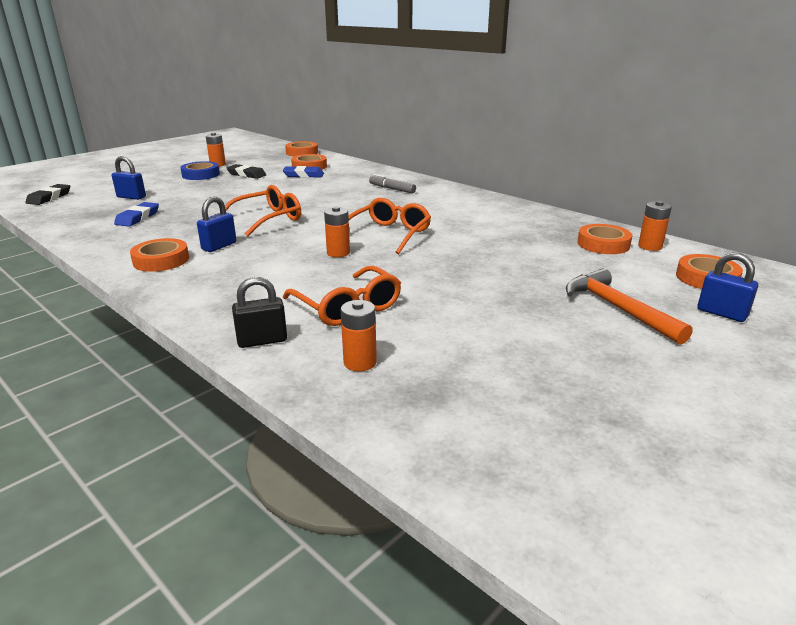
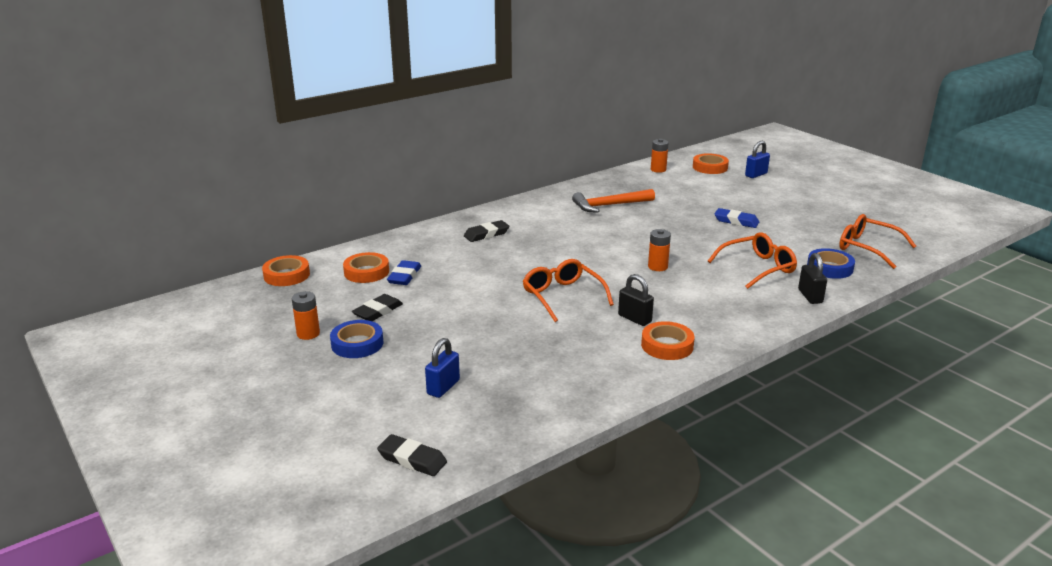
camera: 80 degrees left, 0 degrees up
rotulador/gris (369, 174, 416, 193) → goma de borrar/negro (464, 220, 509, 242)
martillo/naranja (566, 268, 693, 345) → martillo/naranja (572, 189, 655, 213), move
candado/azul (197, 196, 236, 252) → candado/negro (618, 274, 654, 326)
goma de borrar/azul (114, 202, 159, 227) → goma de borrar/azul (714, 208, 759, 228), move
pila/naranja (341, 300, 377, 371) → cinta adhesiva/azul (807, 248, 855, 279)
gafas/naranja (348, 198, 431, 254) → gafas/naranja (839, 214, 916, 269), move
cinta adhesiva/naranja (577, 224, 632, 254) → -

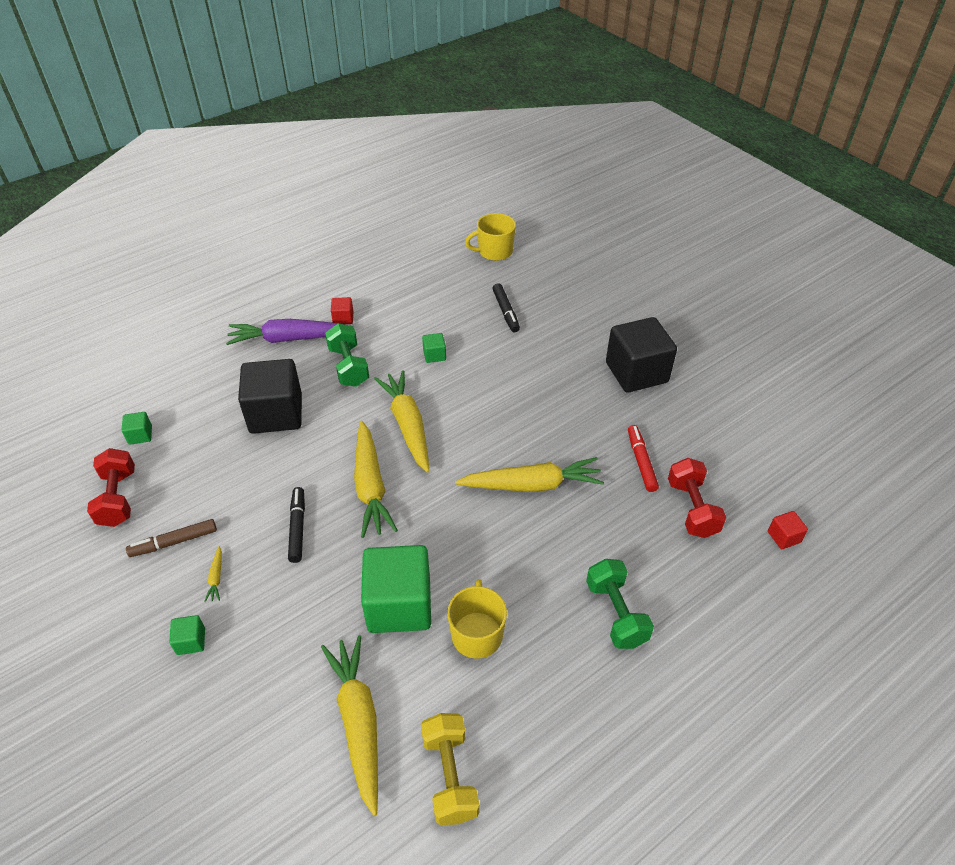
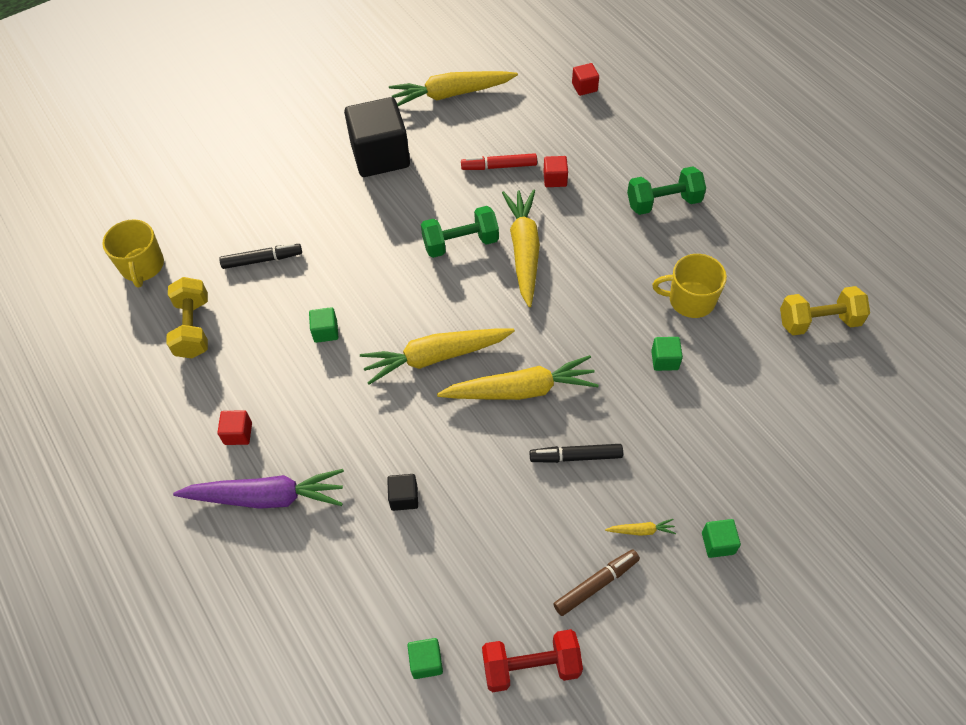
camera: 85 degrees left, 10 degrees up
- → mancuerna/amarillo (166, 277, 208, 358)
zanahoria/morado (226, 319, 354, 345) → zanahoria/morado (173, 469, 344, 509), 90 degrees counterclockwise
cubo/negro (238, 359, 302, 434) → cubo/negro (387, 474, 418, 511), x0.43
zanahoria/amarillo (321, 635, 378, 816) → zanahoria/amarillo (389, 71, 518, 106), move
mancuerna/verde (325, 323, 369, 387) → mancuerna/verde (421, 206, 499, 258), move
- → cubo/rojo (543, 156, 568, 187)
rotulador/marrón (126, 519, 217, 557) → rotulador/marrón (553, 549, 640, 616), 105 degrees counterclockwise
cubo/verde (361, 545, 431, 633) → cubo/verde (651, 337, 683, 371), x0.43
mancuerna/rojo (668, 458, 726, 538) → -

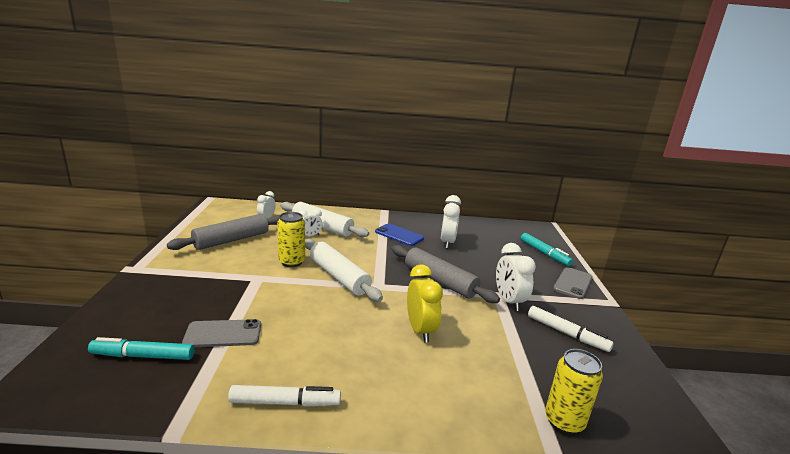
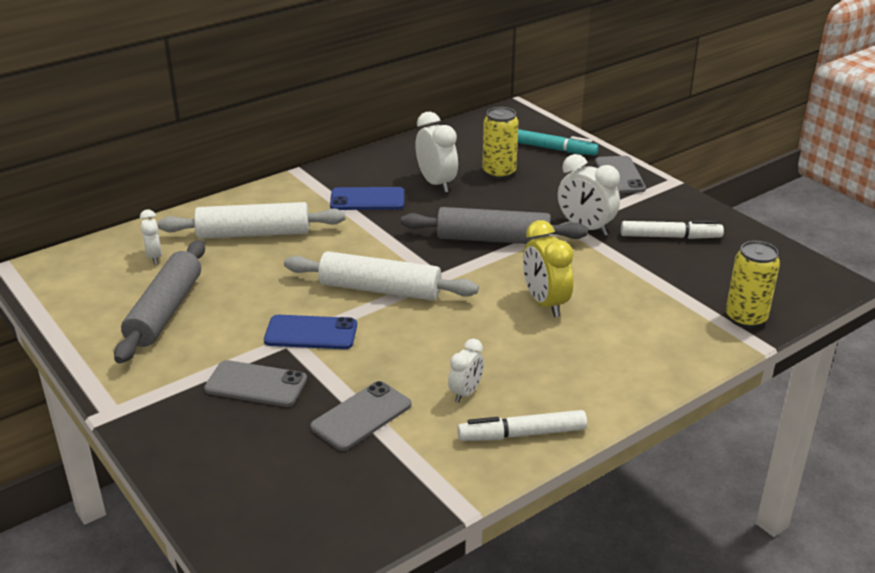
camera: 35 degrees left, 10 degrees up
- → móvil/gris (204, 360, 307, 407)
- → móvil/azul (264, 315, 357, 349)
despertador/blanco (299, 209, 322, 236) → despertador/blanco (448, 339, 484, 402), move
rotulador/blanco (228, 385, 341, 407) → rotulador/blanco (457, 410, 587, 441), 150 degrees counterclockwise
lata/amarillo (277, 212, 305, 267) → lata/amarillo (482, 107, 519, 179), move
despertador/amarillo (407, 264, 443, 343) → despertador/amarillo (523, 220, 574, 317), 150 degrees counterclockwise
rotulador/turquesa (88, 337, 194, 360) → -

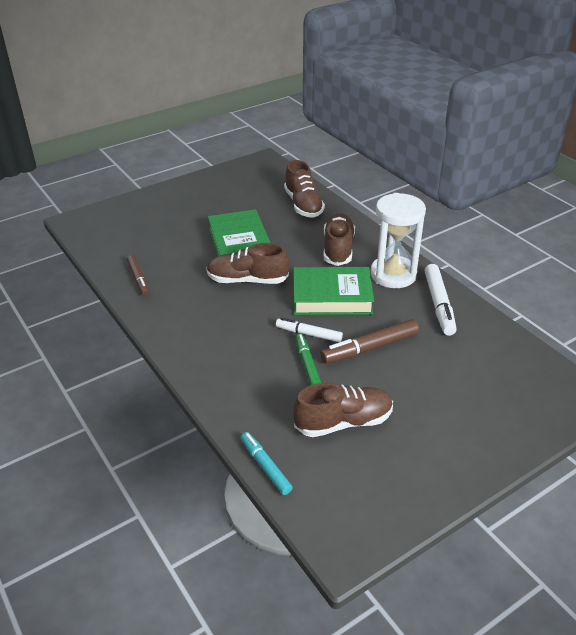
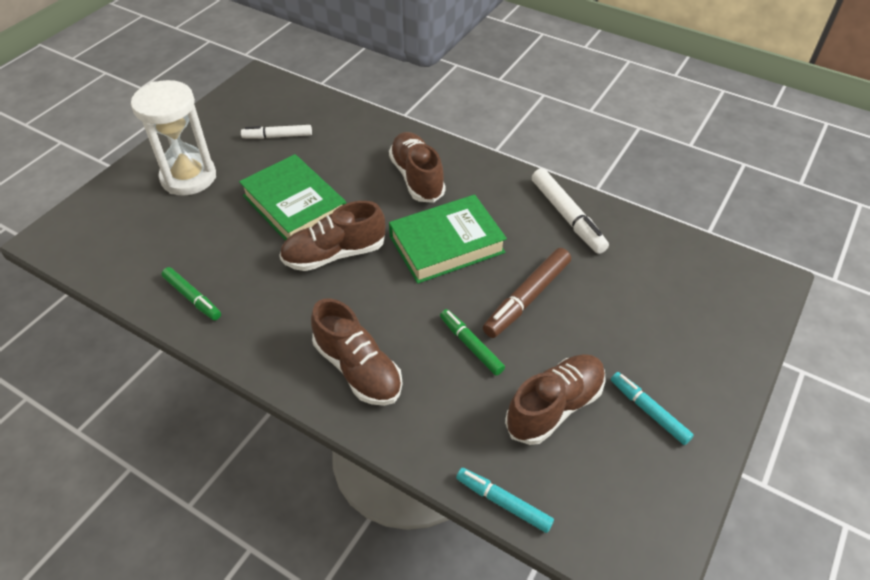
camera: 25 degrees left, 10 degrees up
reloj de arena/blanco (370, 193, 426, 288) → reloj de arena/blanco (131, 80, 216, 196), move
rotulador/marrón (127, 255, 150, 296) → rotulador/verde (162, 267, 221, 320)
rotulador/blanco (276, 318, 343, 342) → rotulador/blanco (241, 125, 312, 139), move
zapato/marrón (284, 160, 325, 218) → zapato/marrón (311, 298, 403, 406), move
- → rotulador/turquesa (611, 372, 694, 445)

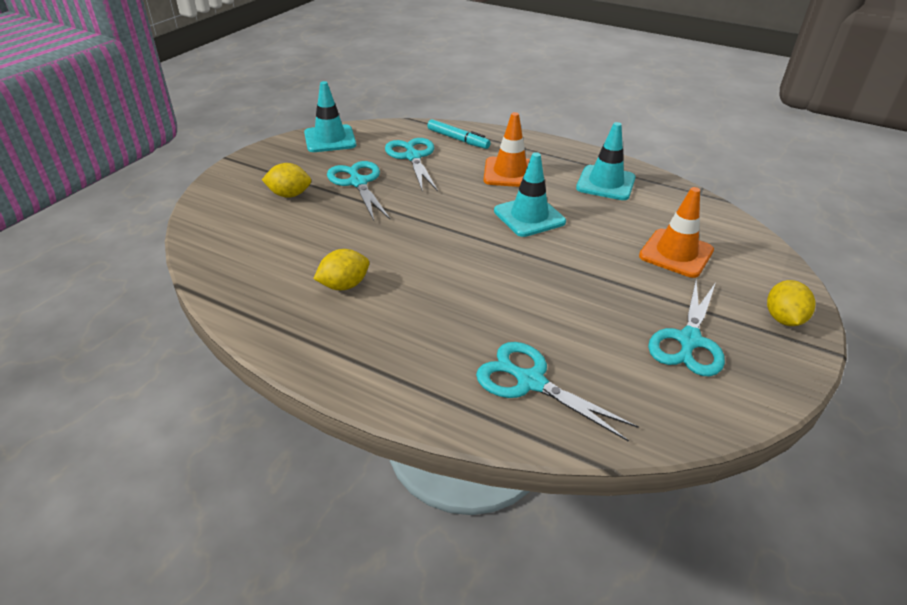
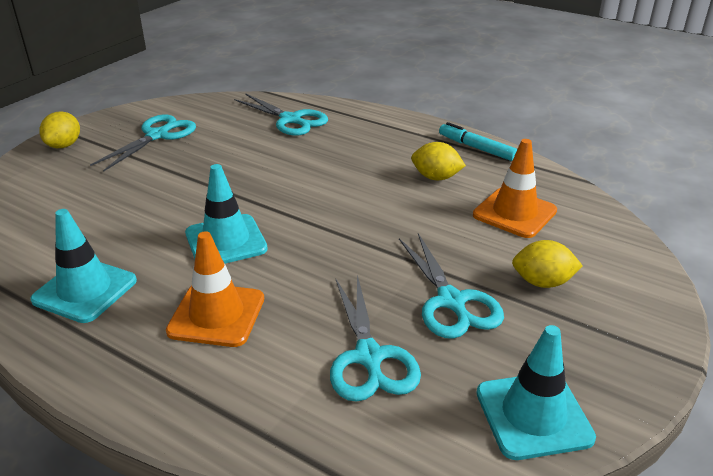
camera: 175 degrees left, 5 degrees down
limón/amarillo (313, 249, 369, 290) → limón/amarillo (411, 142, 466, 180), 45 degrees clockwise
rotulador/turquesa (427, 119, 491, 149) → rotulador/turquesa (439, 122, 517, 161), move
cono de tráfico/naranja (639, 187, 714, 278) → cono de tráfico/naranja (473, 139, 557, 238), move

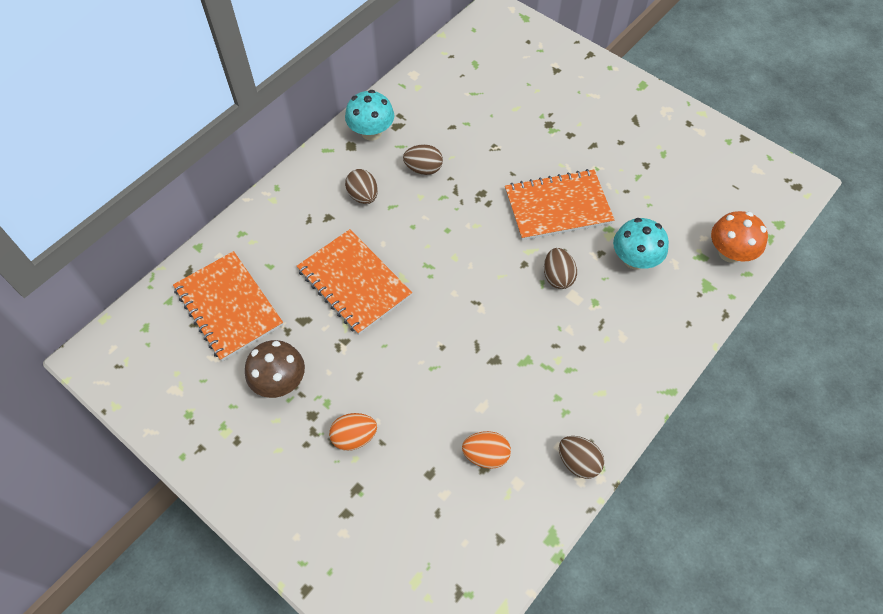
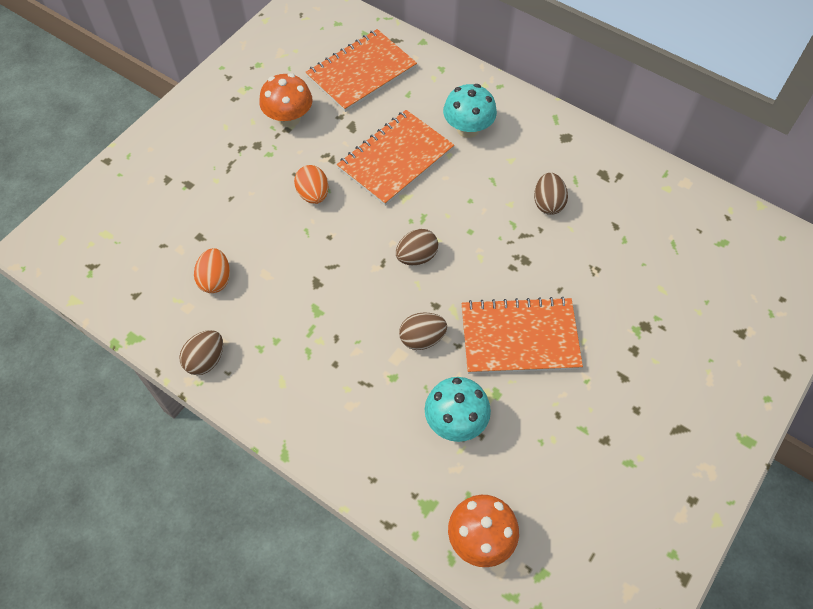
camera: 85 degrees right, 0 degrees up
seta/marrón (245, 340, 305, 398) → seta/naranja (259, 73, 313, 127)
huevo/naranja (329, 413, 377, 451) → huevo/naranja (294, 165, 328, 204), move
huevo/marrón (345, 169, 378, 204) → huevo/marrón (396, 229, 438, 265), move
seta/turquesa (345, 90, 394, 141) → seta/turquesa (443, 84, 497, 138), move
cuaderno/naranja (505, 169, 615, 240) → cuaderno/naranja (462, 297, 583, 374), 75 degrees counterclockwise

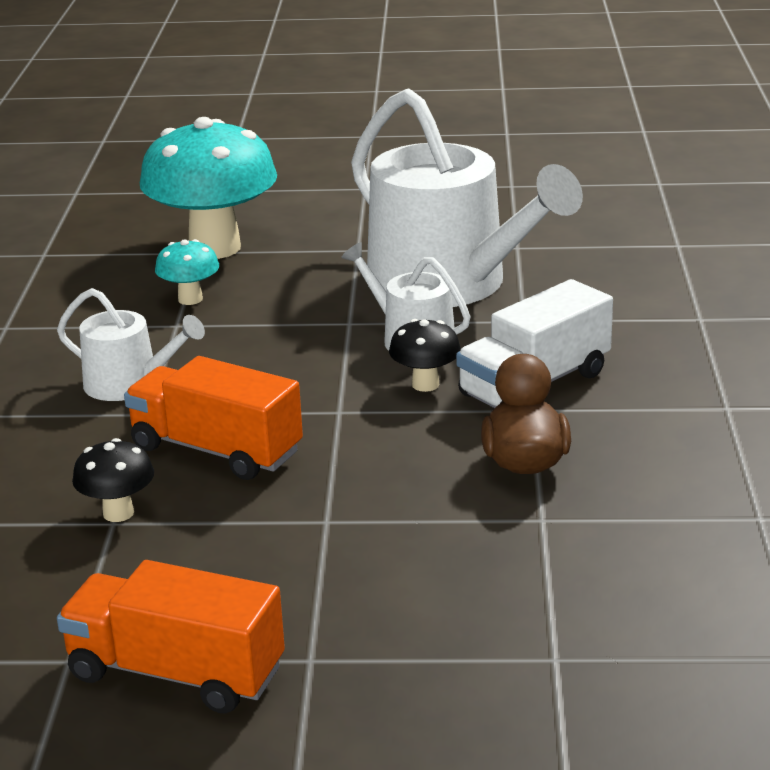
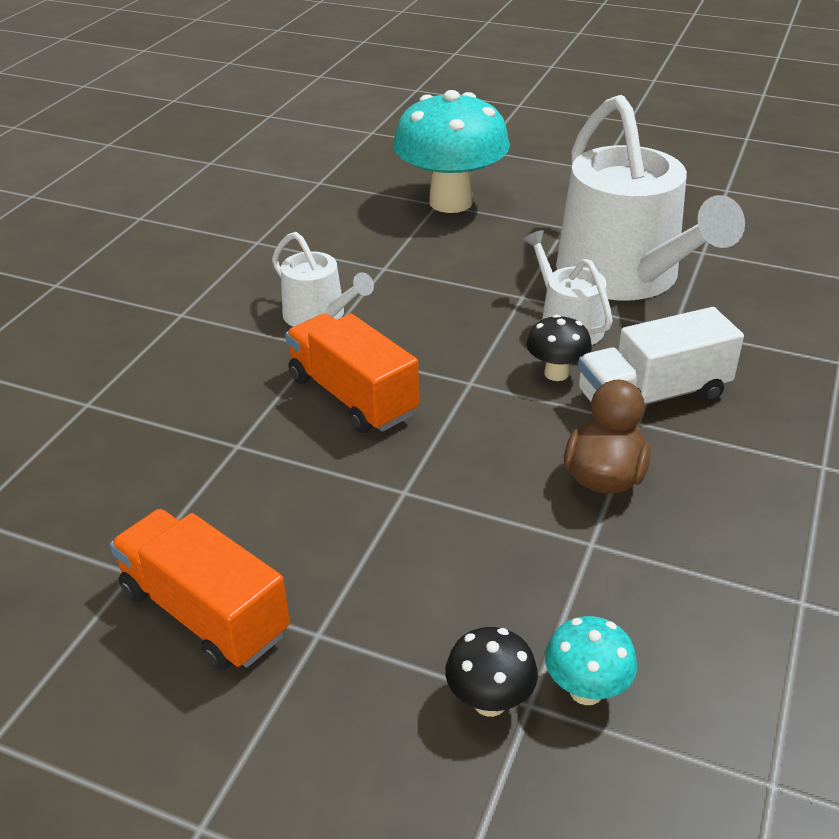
camera: 20 degrees right, 10 degrees up
seta/negro (72, 438, 154, 522) → seta/negro (445, 627, 538, 717), move
seta/turquesa (155, 239, 219, 305) → seta/turquesa (545, 616, 637, 705), move

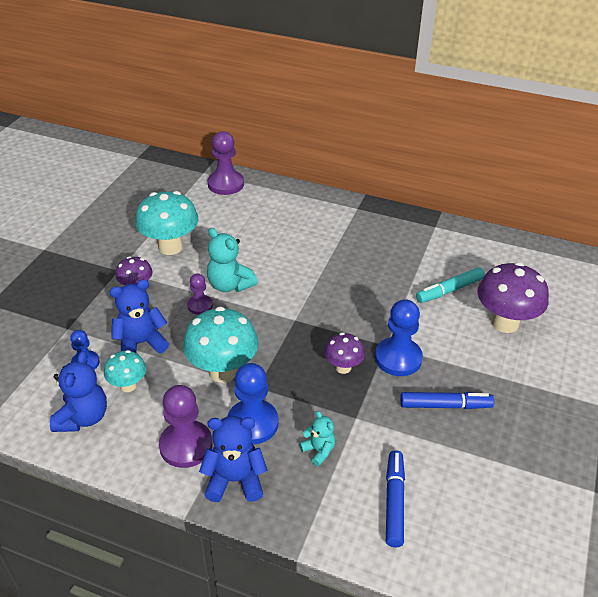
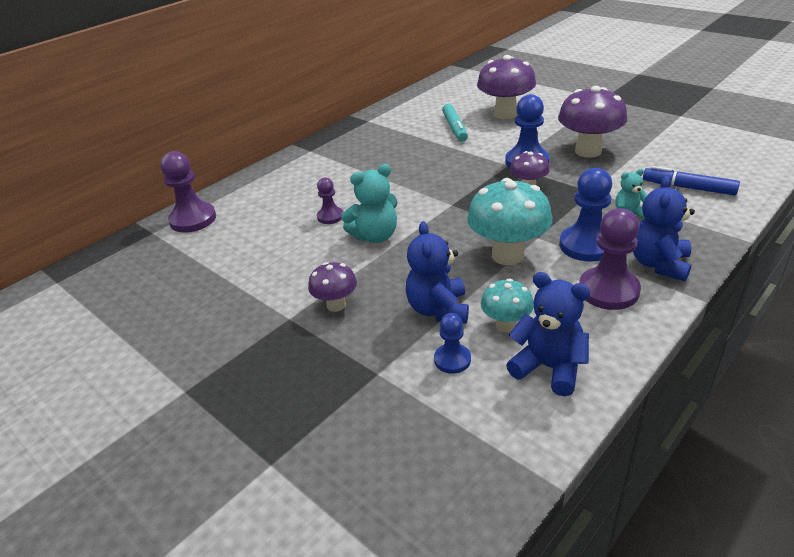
camera: 65 degrees left, 5 degrees down
peón/morado (187, 274, 213, 315) → peón/morado (317, 178, 343, 224), move
rotulador/azul (400, 392, 494, 409) → seta/morado (558, 86, 627, 158)
seta/turquesa (135, 191, 198, 255) → -

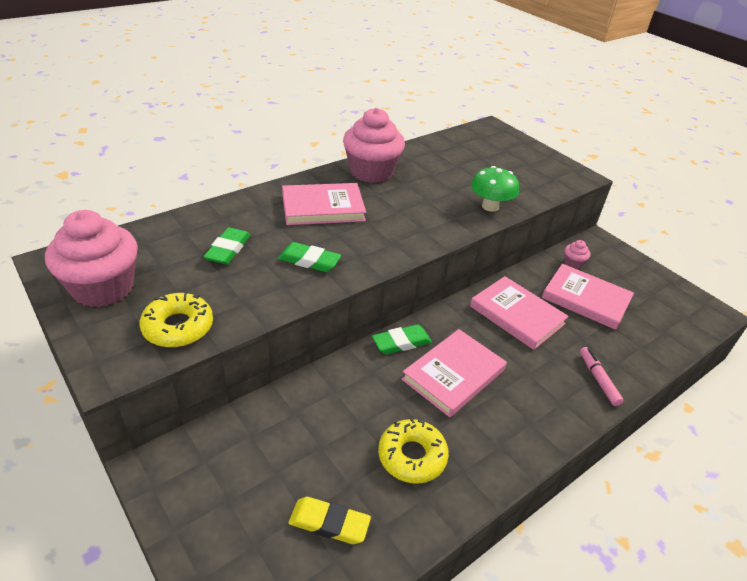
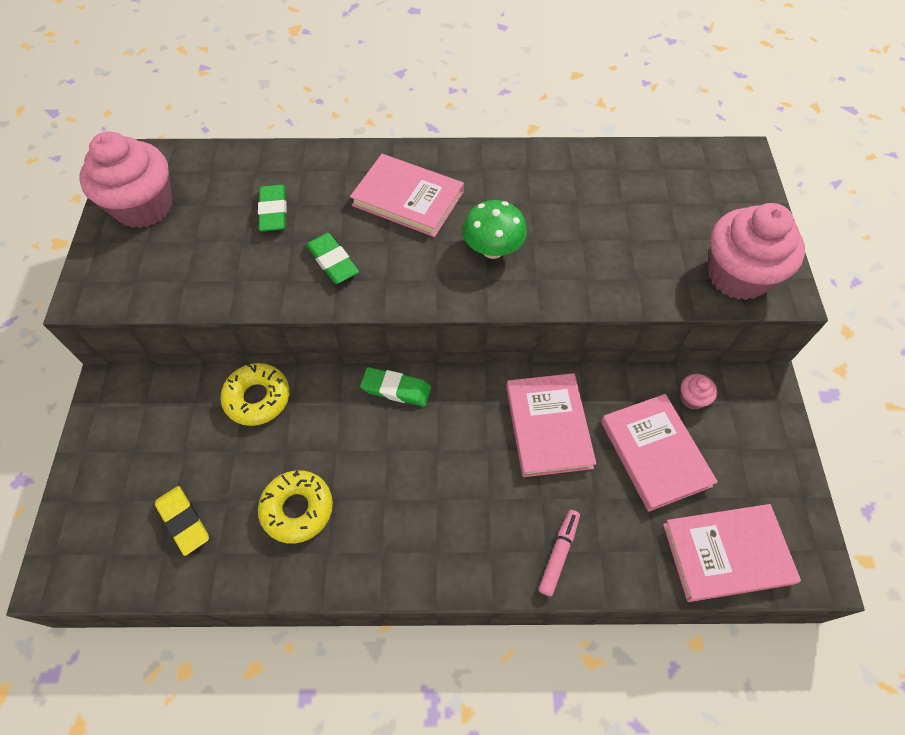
camera: 40 degrees right, 20 degrees up
rosquilla/amarillo (140, 291, 213, 347) → rosquilla/amarillo (220, 363, 290, 426), move
goma de borrar/verde (203, 227, 250, 265) → goma de borrar/verde (258, 185, 287, 232), 60 degrees counterclockwise
seta/verde (471, 166, 519, 212) → seta/verde (462, 200, 527, 259), move
libro/rosa (402, 329, 507, 417) → libro/rosa (663, 504, 801, 602), move
magdalena/rosa (343, 108, 405, 183) → magdalena/rosa (708, 203, 805, 300), move

